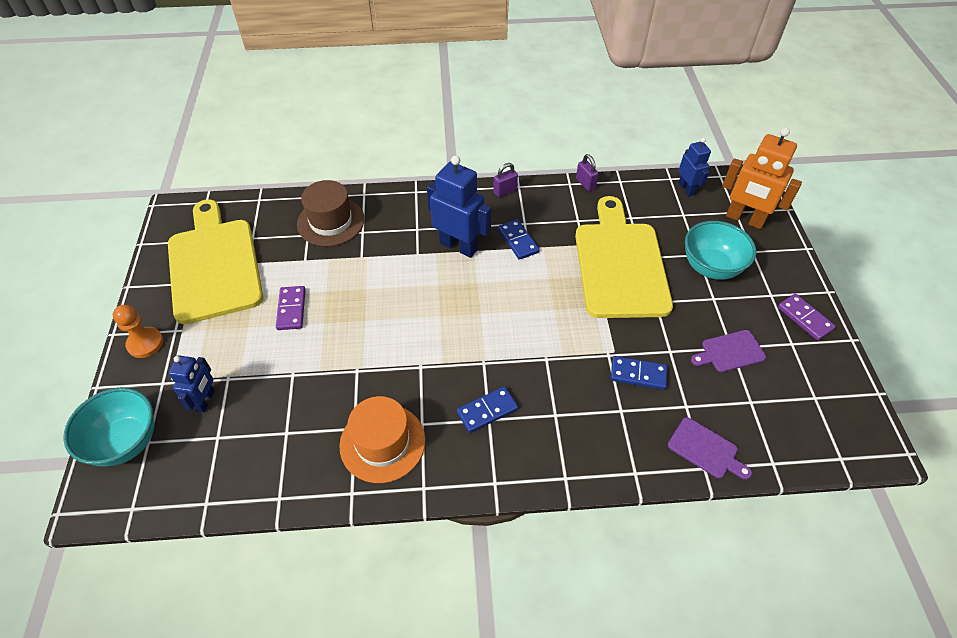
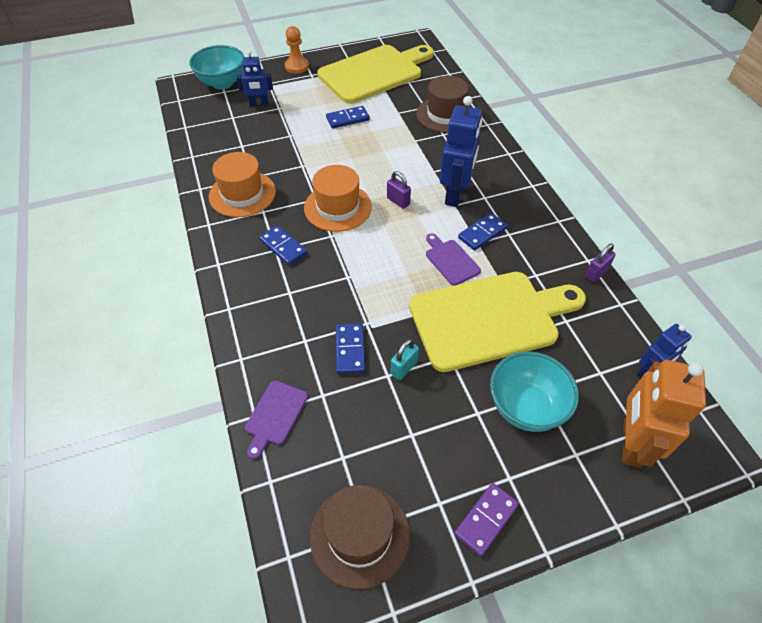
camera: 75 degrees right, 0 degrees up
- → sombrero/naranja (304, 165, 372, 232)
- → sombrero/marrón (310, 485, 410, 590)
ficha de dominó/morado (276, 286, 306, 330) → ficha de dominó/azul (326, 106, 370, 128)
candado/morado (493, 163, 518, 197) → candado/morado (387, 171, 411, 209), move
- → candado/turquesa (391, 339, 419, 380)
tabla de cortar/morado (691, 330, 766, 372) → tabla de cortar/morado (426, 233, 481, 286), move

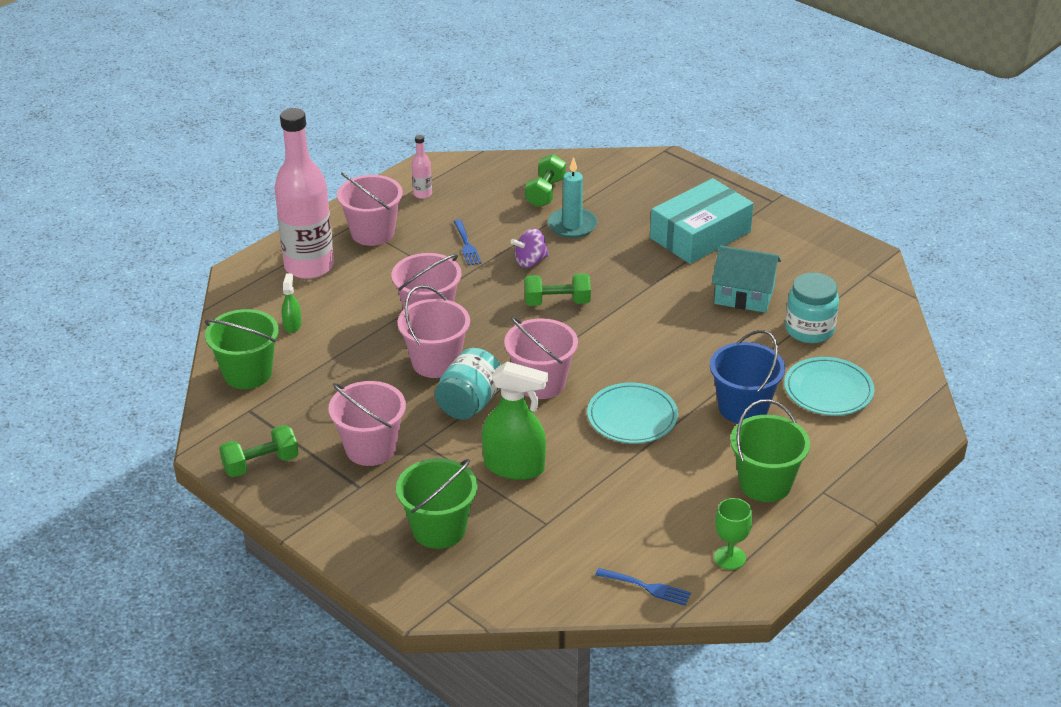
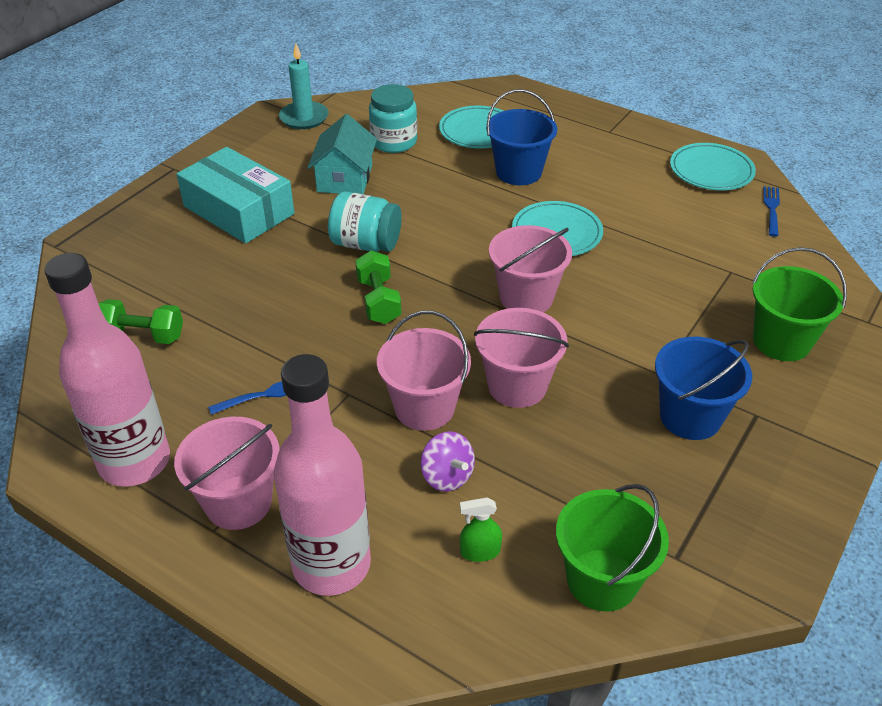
camera: 100 degrees left, 5 degrees up
botella/rosa (411, 135, 432, 199) → botella/rosa (44, 253, 170, 487), x2.49
vela/turquesa (548, 157, 598, 238) → vela/turquesa (279, 43, 329, 129), move
tarro/turquesa (435, 348, 501, 420) → tarro/turquesa (328, 191, 402, 252), move
peonza/morado (510, 229, 549, 268) → peonza/morado (421, 431, 475, 492), move
balde/rosa (328, 381, 406, 466) → balde/azul (655, 337, 752, 440)
copa/verde (714, 498, 752, 570) → plato/turquesa (670, 143, 756, 190)
mancuerna/verde (219, 425, 299, 477) → -
pulverizador/verde (482, 362, 548, 480) → -
balde/verde (730, 399, 810, 502) → -

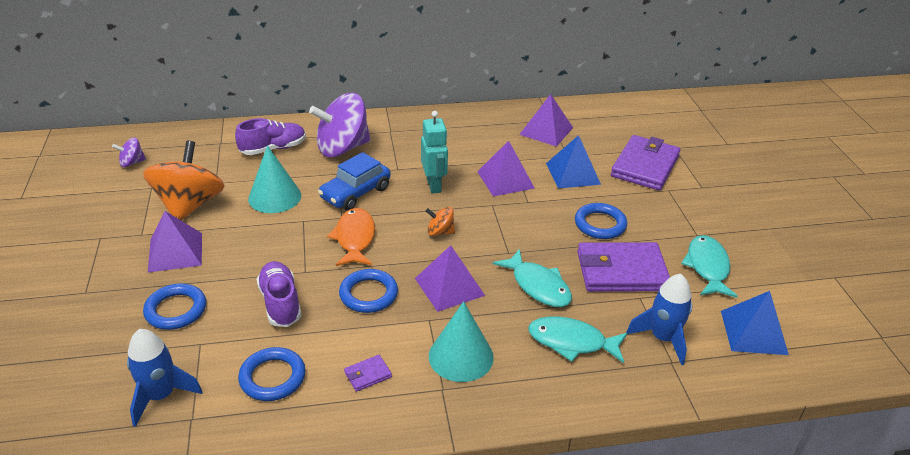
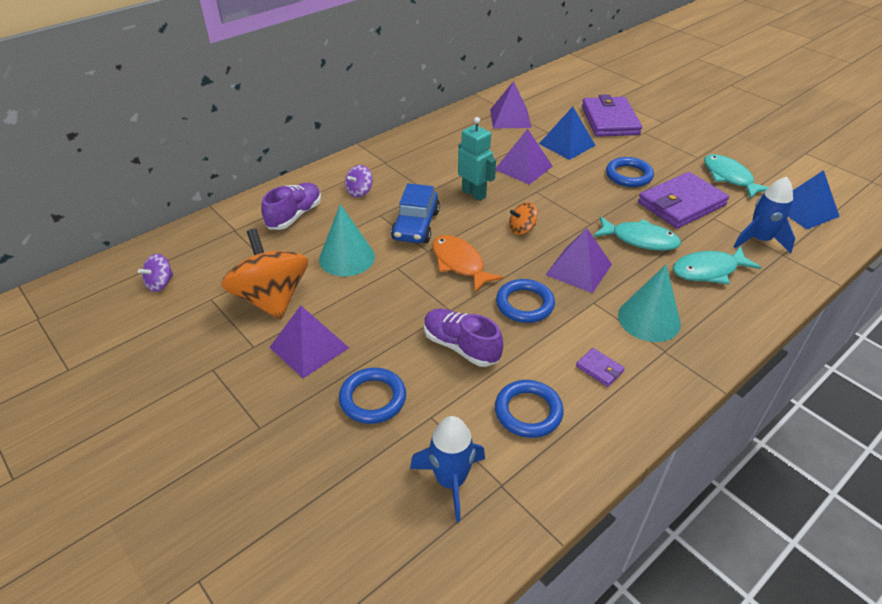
camera: 30 degrees left, 5 degrees up
peonza/morado (309, 93, 371, 157) → peonza/morado (345, 165, 373, 197), x0.45
cartera/morado (344, 355, 392, 392) → cartera/morado (576, 348, 625, 387), 75 degrees counterclockwise

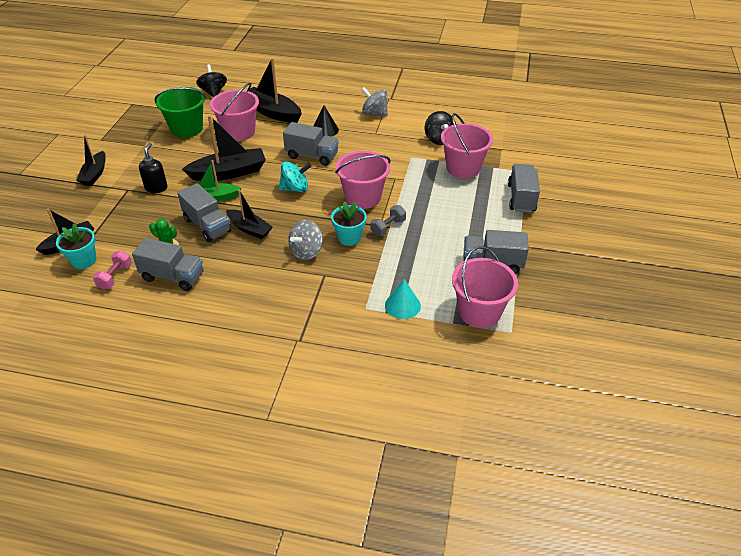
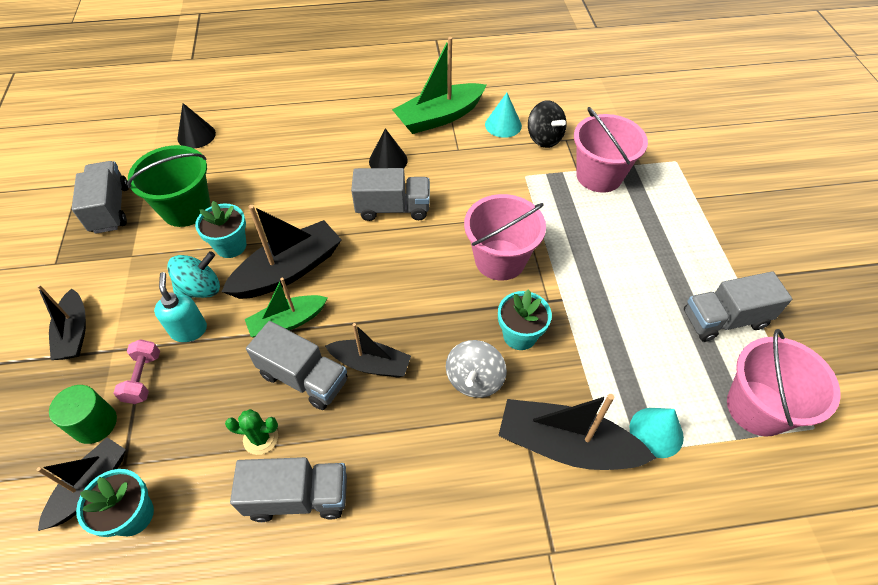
camera: 20 degrees left, 10 degrees up
- → cilindro/verde (49, 385, 117, 444)
camión/gris (508, 164, 540, 212) → camión/gris (72, 161, 129, 234), move
mancuerna/rosa (93, 250, 132, 290) → mancuerna/rosa (114, 339, 160, 404), move
dispensador de jabón/negro (139, 143, 168, 193) → dispensador de jabón/turquesa (154, 272, 207, 342)
peonza/turquesa (279, 162, 311, 192) → peonza/turquesa (167, 251, 220, 298), move
peonza/negro (196, 64, 227, 97) → cono/negro (177, 103, 216, 148)
- → maceta/turquesa (195, 201, 247, 258)
peonza/gris (361, 87, 388, 117) → barco/verde (392, 37, 486, 134)
- → cono/turquesa (485, 93, 522, 138)
barco/negro (249, 58, 302, 123) → barco/negro (498, 394, 656, 470), move
balde/rosa (210, 82, 259, 141) → -
mancuerna/gris (370, 205, 406, 236) → -

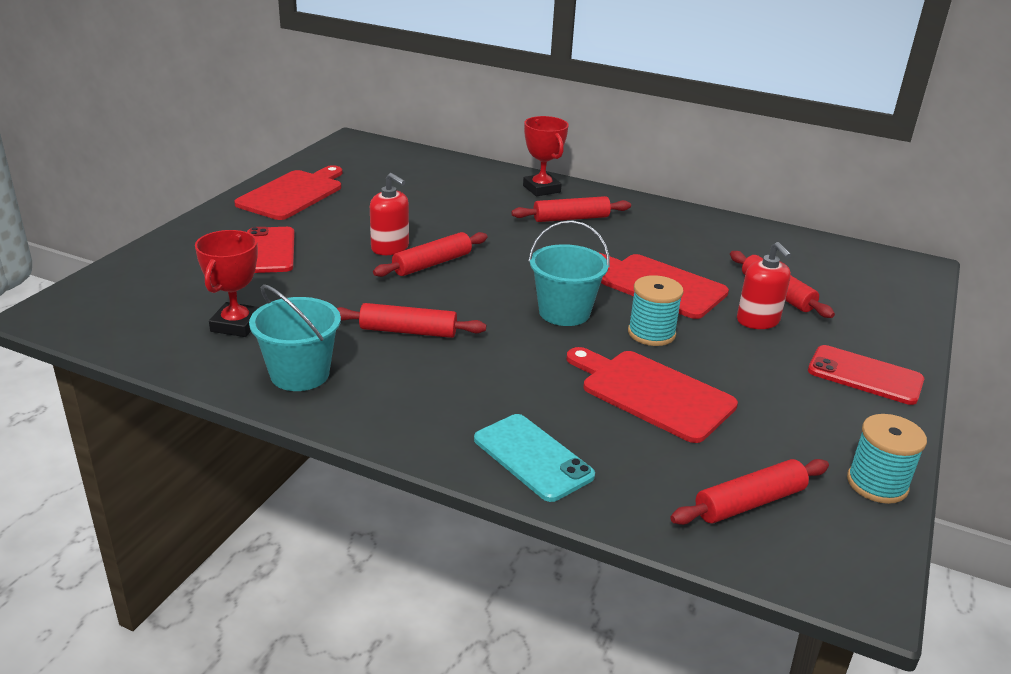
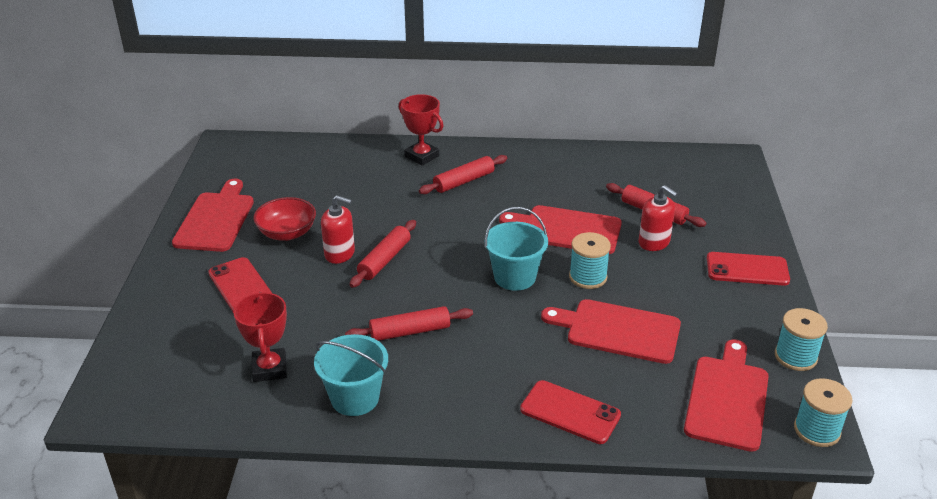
camera: 20 degrees left, 5 degrees up
- → cuenco/rojo (253, 197, 316, 241)
móvil/turquesa (474, 414, 595, 502) → móvil/rojo (520, 380, 621, 444)
rodillo/rojo (670, 459, 829, 525) → tabla de cortar/rojo (684, 339, 769, 452)
- → carrete/turquesa (794, 378, 852, 447)

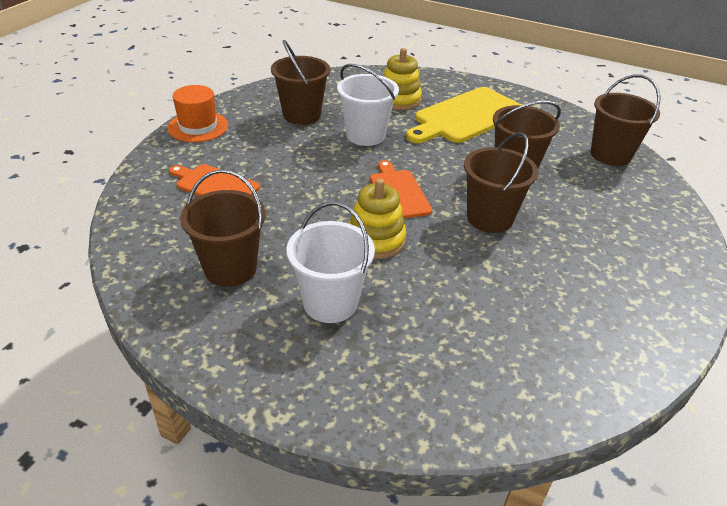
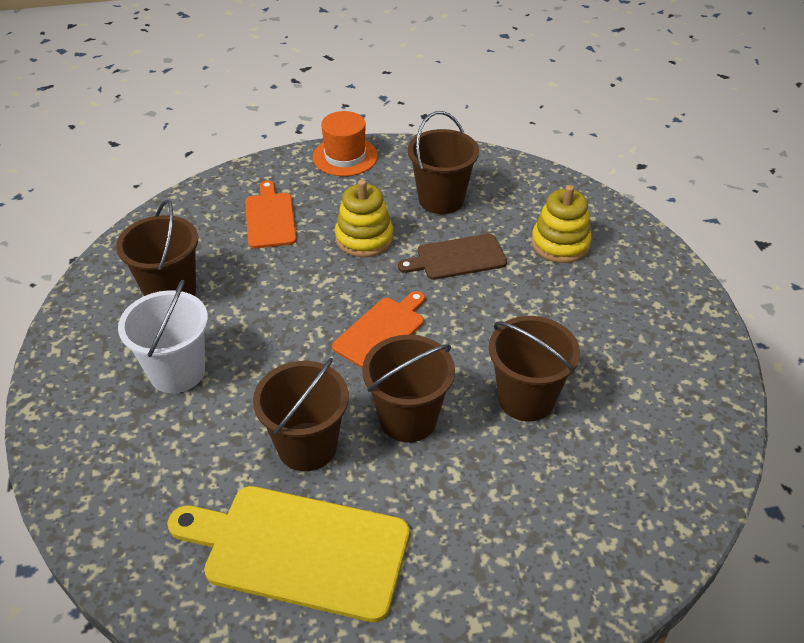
camera: 55 degrees right, 5 degrees up
tabla de cortar/amarillo (406, 87, 521, 143) → tabla de cortar/amarillo (167, 486, 409, 622), move
balde/marrón (591, 74, 661, 166) → balde/marrón (253, 358, 349, 471), move
juguete apilable/amarillo (349, 178, 406, 259) → juguete apilable/amarillo (335, 180, 393, 257), move
balde/blanco (337, 64, 399, 146) → tabla de cortar/marrón (398, 234, 507, 280)

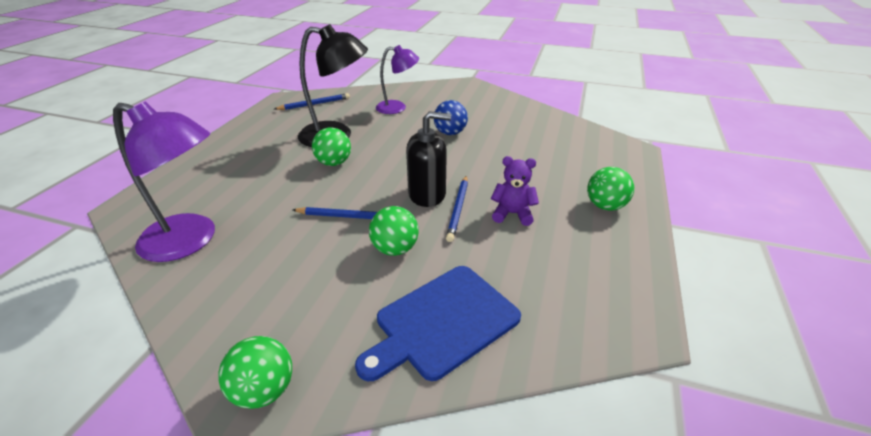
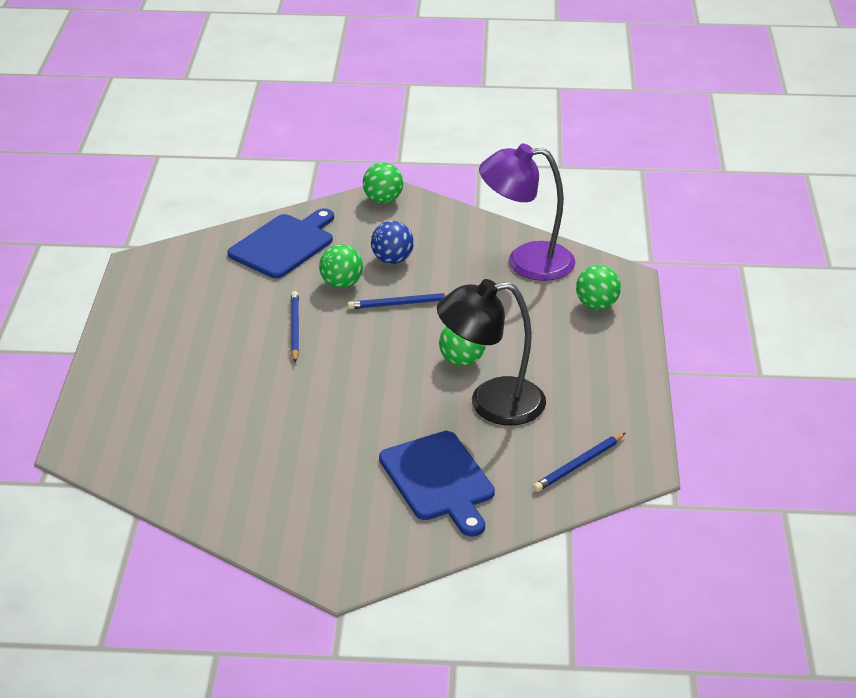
camera: 165 degrees right, 0 degrees up
pelota/azul (434, 100, 468, 135) → pelota/azul (371, 221, 414, 264), move
lámpara/morado (376, 45, 419, 114) → tabla de cortar/azul (379, 431, 495, 537)
pelota/verde (587, 167, 634, 211) → pelota/verde (576, 265, 621, 310), move
dispensador de jabón/negro (406, 111, 451, 207) → -
osito/morado (491, 156, 539, 226) → -

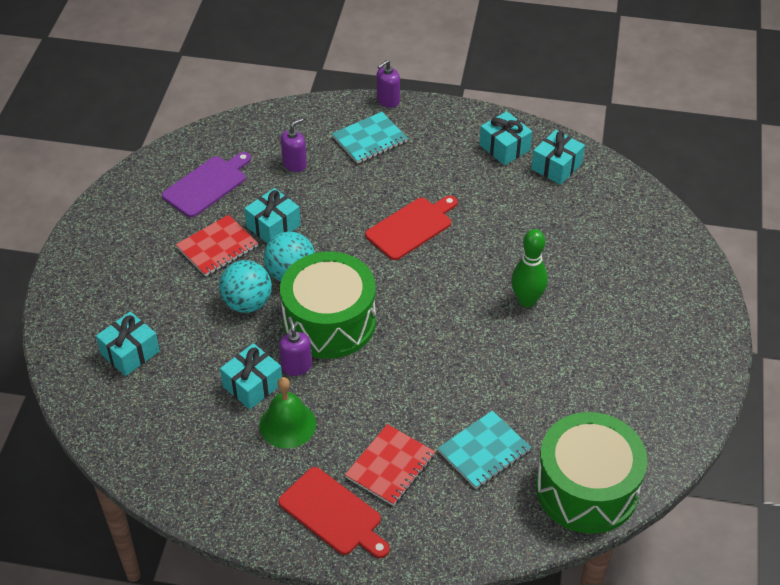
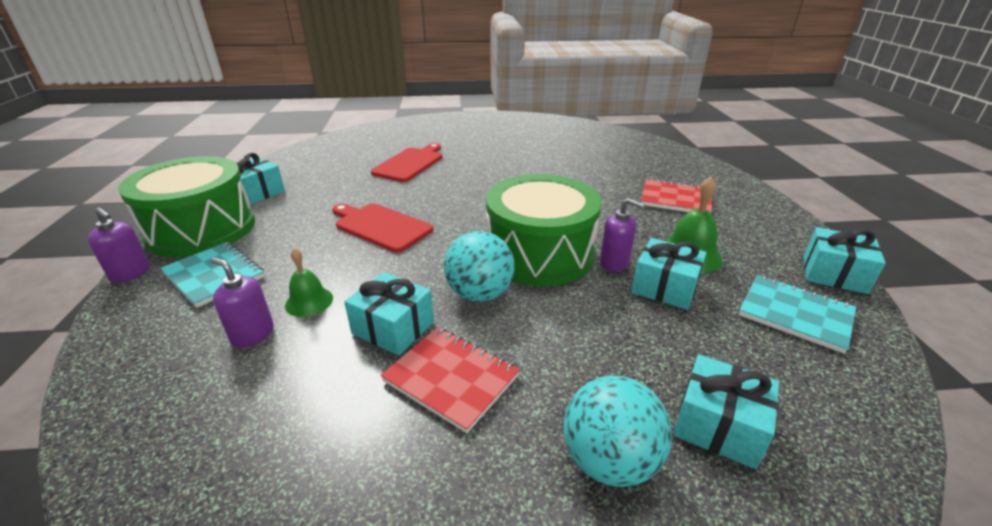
camera: 105 degrees left, 15 degrees down
tambor/verde (536, 412, 647, 534) → tambor/verde (118, 156, 255, 257), move
- → campana/verde (285, 248, 333, 317)
tabla de cortar/rojo (278, 467, 390, 558) → tabla de cortar/rojo (371, 143, 442, 182), move
pelota/turquesa (219, 260, 272, 313) → pelota/turquesa (564, 376, 672, 487), move
dispensador de jabón/morado (279, 317, 312, 376) → dispensador de jabón/morado (600, 198, 644, 272), 120 degrees counterclockwise
cuaderno/turquesa (438, 410, 531, 489) → cuaderno/turquesa (739, 275, 856, 354), move
regalo/turquesa (531, 130, 585, 185) → regalo/turquesa (803, 227, 886, 294), move
tabla de cortar/morado (162, 152, 251, 218) → -
bolo/verde (511, 229, 548, 307) → -

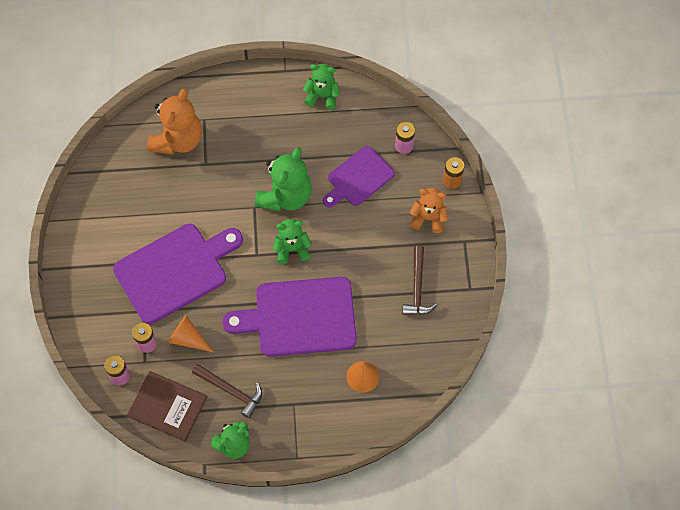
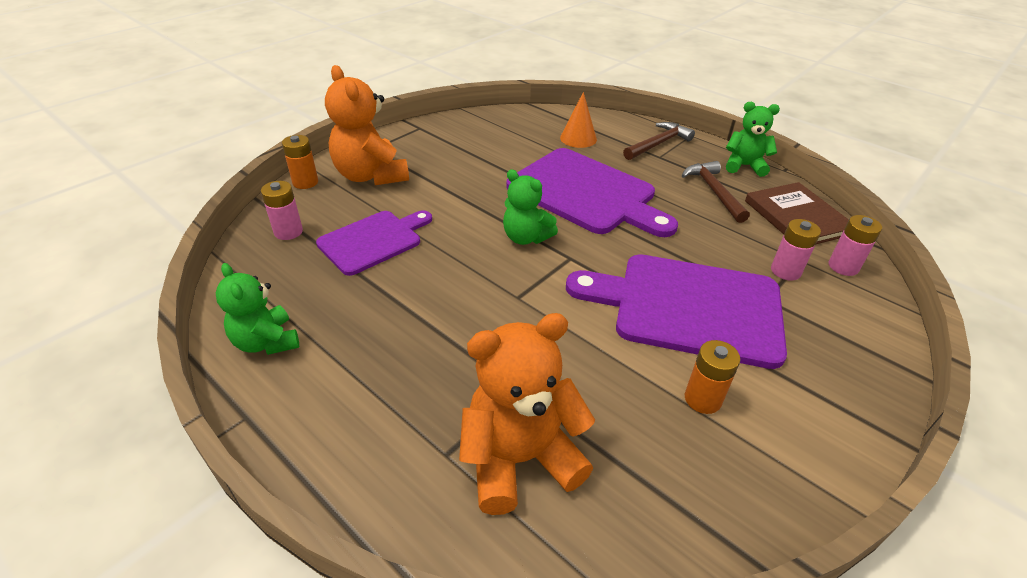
camera: 135 degrees left, 25 degrees down
tabla de cortar/morado (323, 146, 395, 208) → tabla de cortar/morado (316, 210, 432, 276), 45 degrees counterclockwise
osito/naranja (410, 188, 448, 233) → osito/naranja (325, 65, 409, 185), x1.59
martillo/marrón (402, 246, 437, 315) → martillo/marrón (623, 122, 695, 160), move
- → pila/naranja (685, 340, 740, 414)
cono/naranja (168, 315, 213, 352) → -
osito/verde (255, 147, 312, 211) → -

